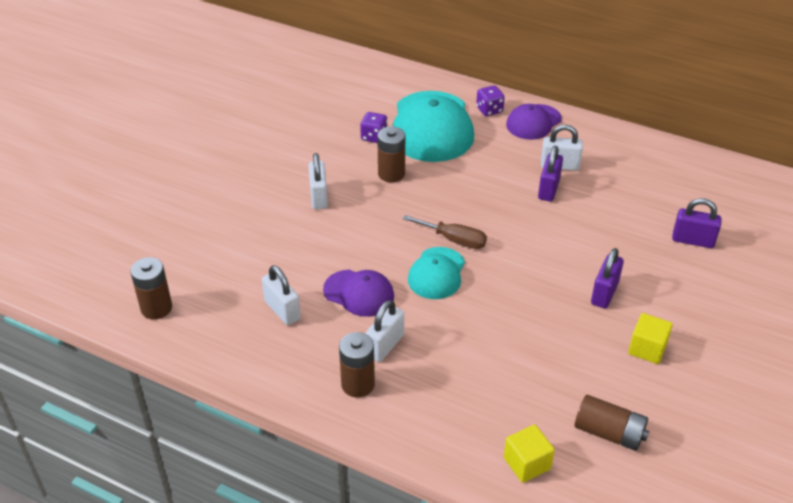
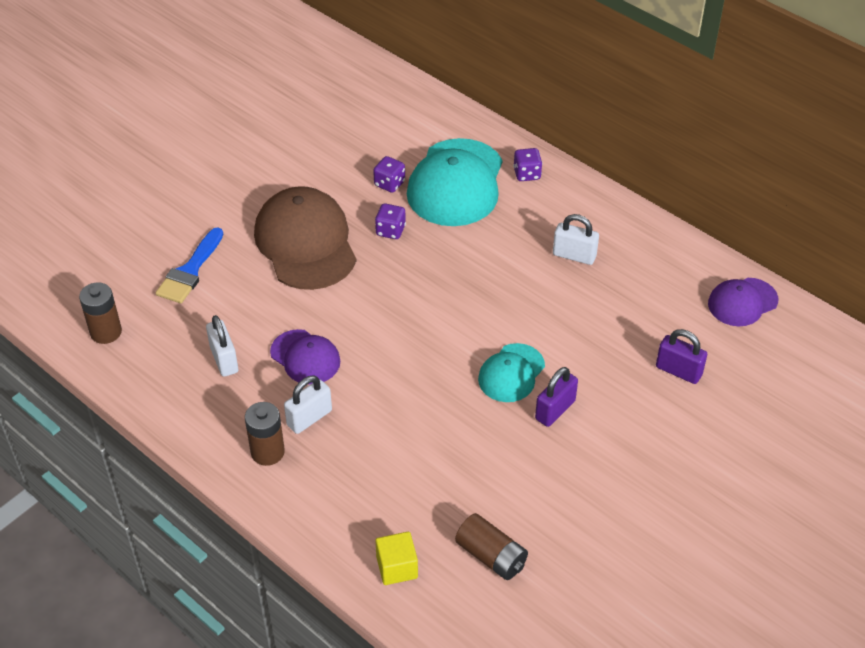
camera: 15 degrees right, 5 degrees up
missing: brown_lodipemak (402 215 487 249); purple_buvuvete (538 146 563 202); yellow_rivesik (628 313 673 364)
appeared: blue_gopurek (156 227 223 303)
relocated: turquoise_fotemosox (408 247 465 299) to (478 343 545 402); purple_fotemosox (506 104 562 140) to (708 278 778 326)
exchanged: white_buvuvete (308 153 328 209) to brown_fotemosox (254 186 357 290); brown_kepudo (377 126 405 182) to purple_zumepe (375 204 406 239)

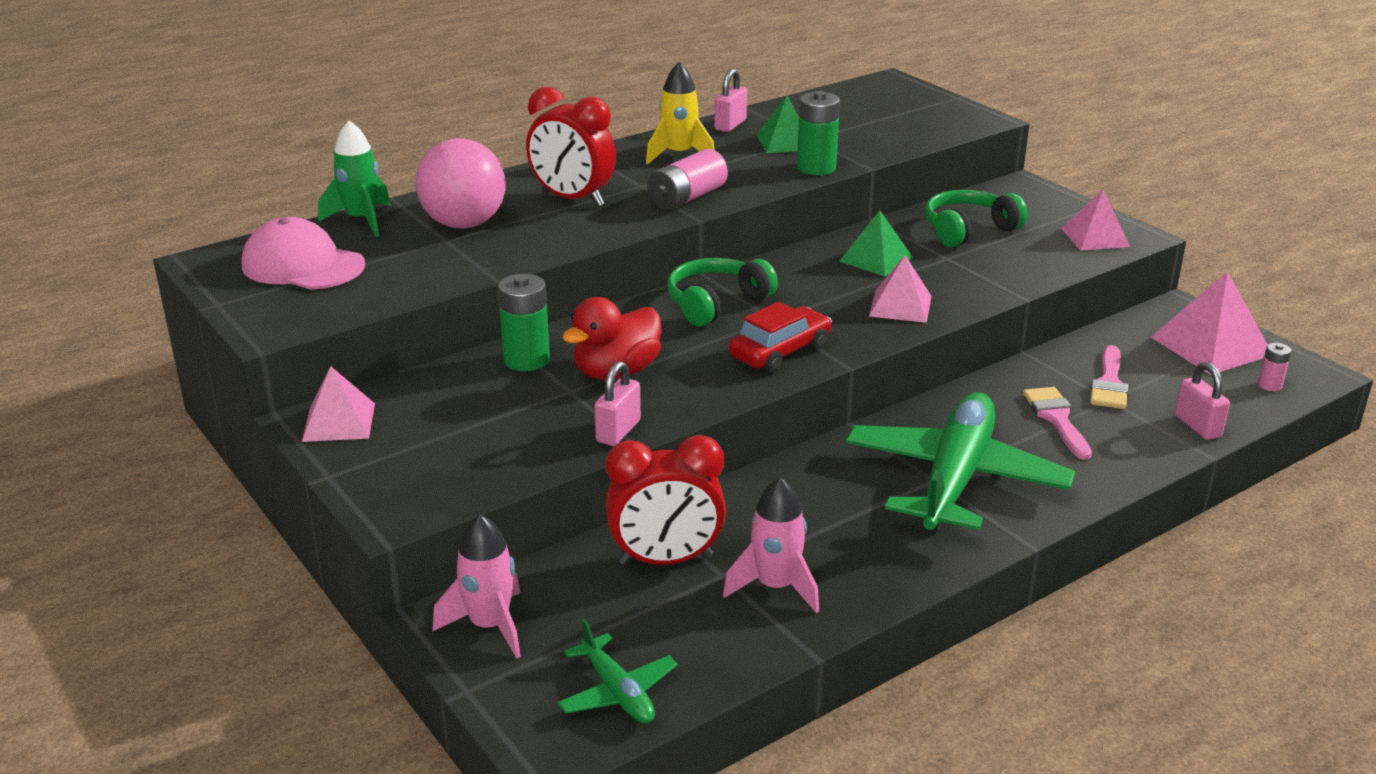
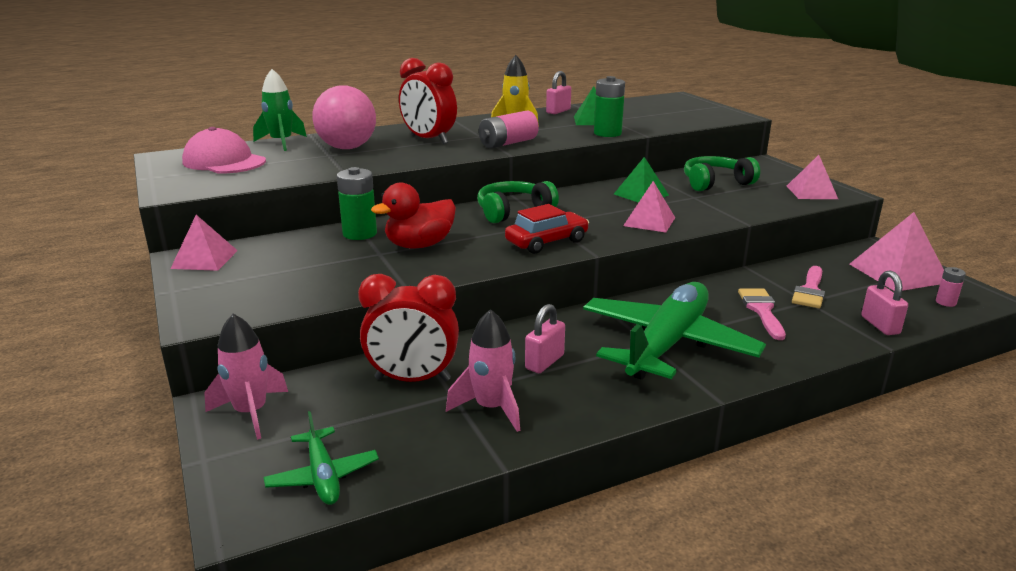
camera: 10 degrees right, 5 degrees down
relocated: pink_buvuvete (594 361 641 446) to (525 304 565 373)

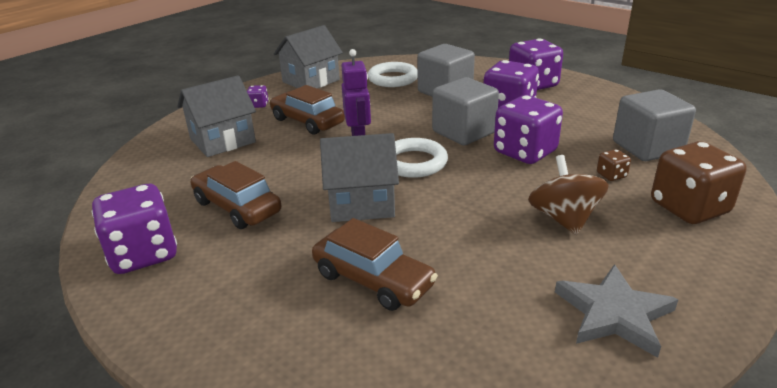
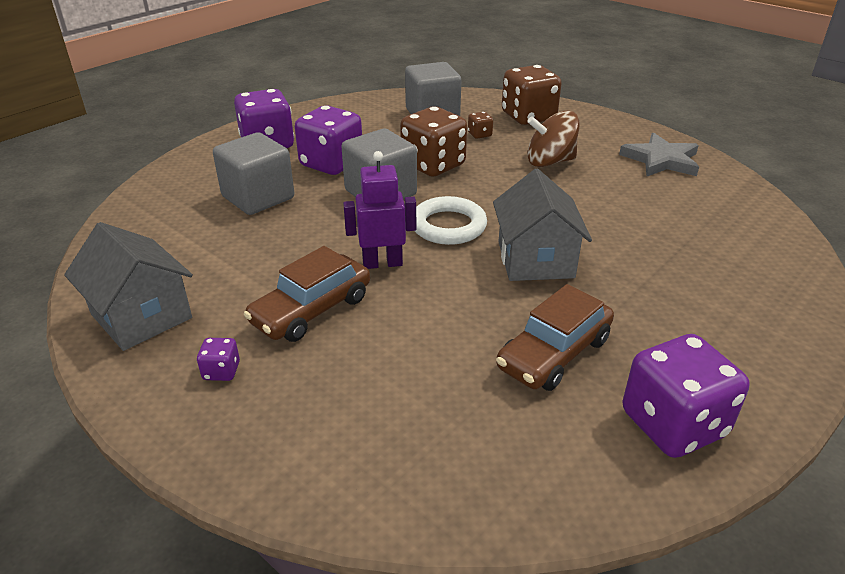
camera: 90 degrees left, 5 degrees up
missing: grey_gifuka (177 75 256 157); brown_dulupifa (312 218 438 311); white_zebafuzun (368 62 418 87)
colour: purple_zumepe (494 95 563 164) to brown_zumepe (400 107 467 177)

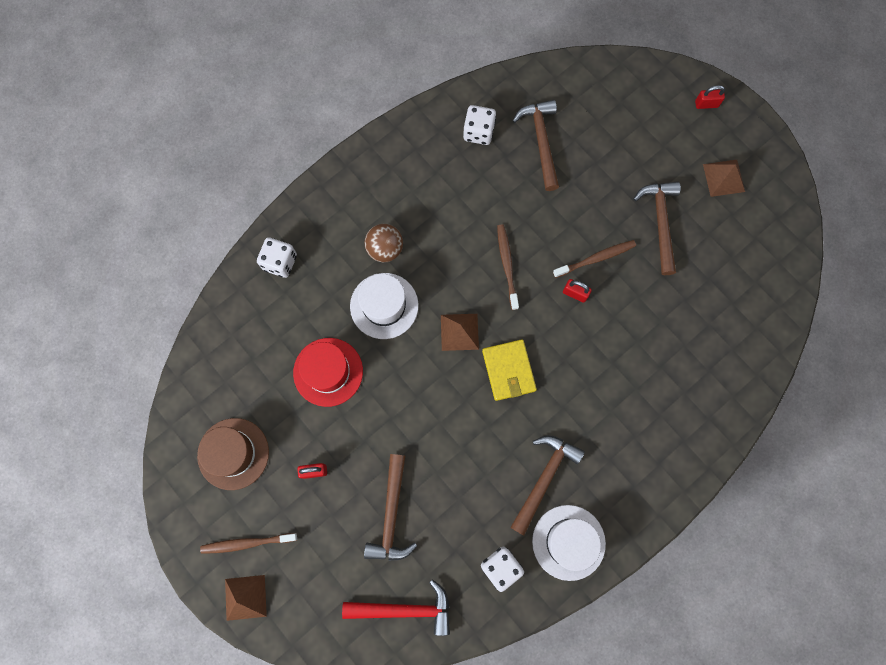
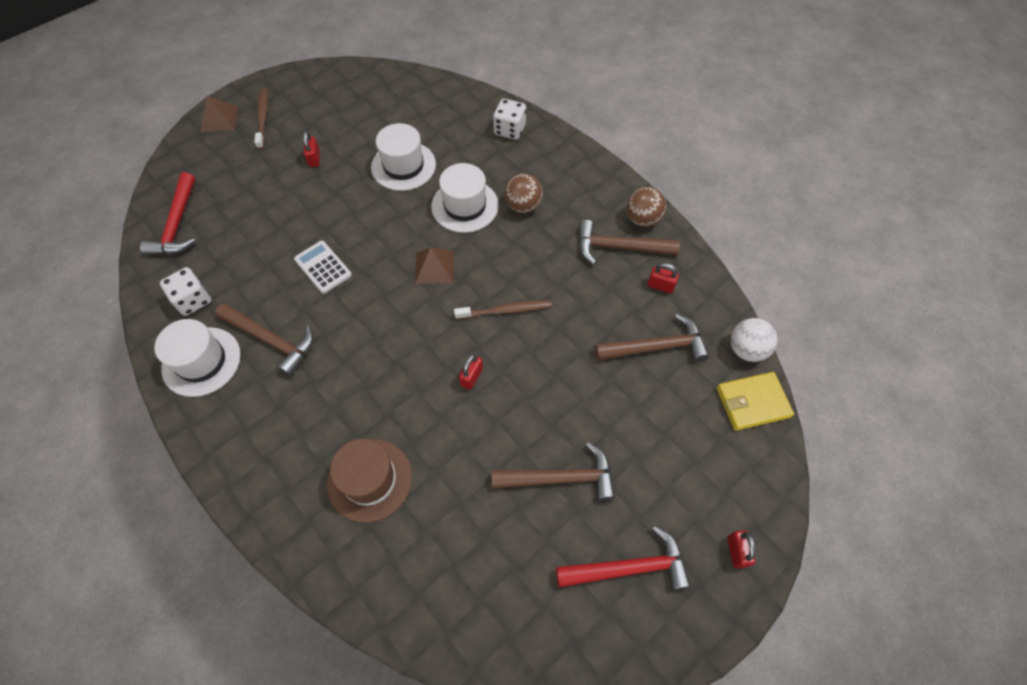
camera: 90 degrees right, 15 degrees down
missing: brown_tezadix (553 240 636 278)
appeared: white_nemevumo (294 241 352 294); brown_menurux (627 187 666 227); white_menurux (731 318 778 362)
relocated: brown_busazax (197 418 269 490) to (327 439 412 523); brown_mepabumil (364 454 417 561) to (578 220 680 264); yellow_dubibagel (482 339 537 401) to (717 372 794 431)
exchanged: white_zumepe (463 105 496 145) to red_buvuvete (647 263 679 293); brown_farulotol (703 160 745 197) to red_mepabumil (556 525 691 590)
colour: red_busazax (293 338 363 407) to white_busazax (371 123 436 191)

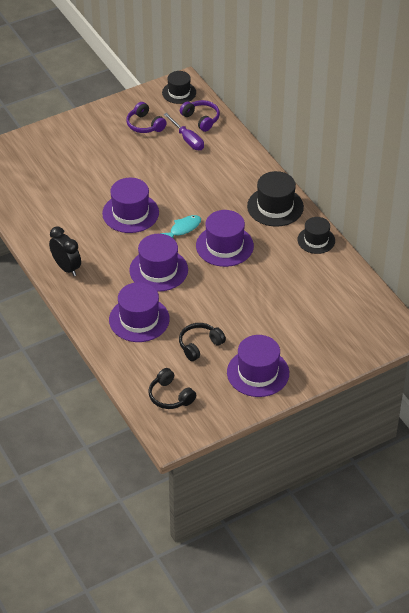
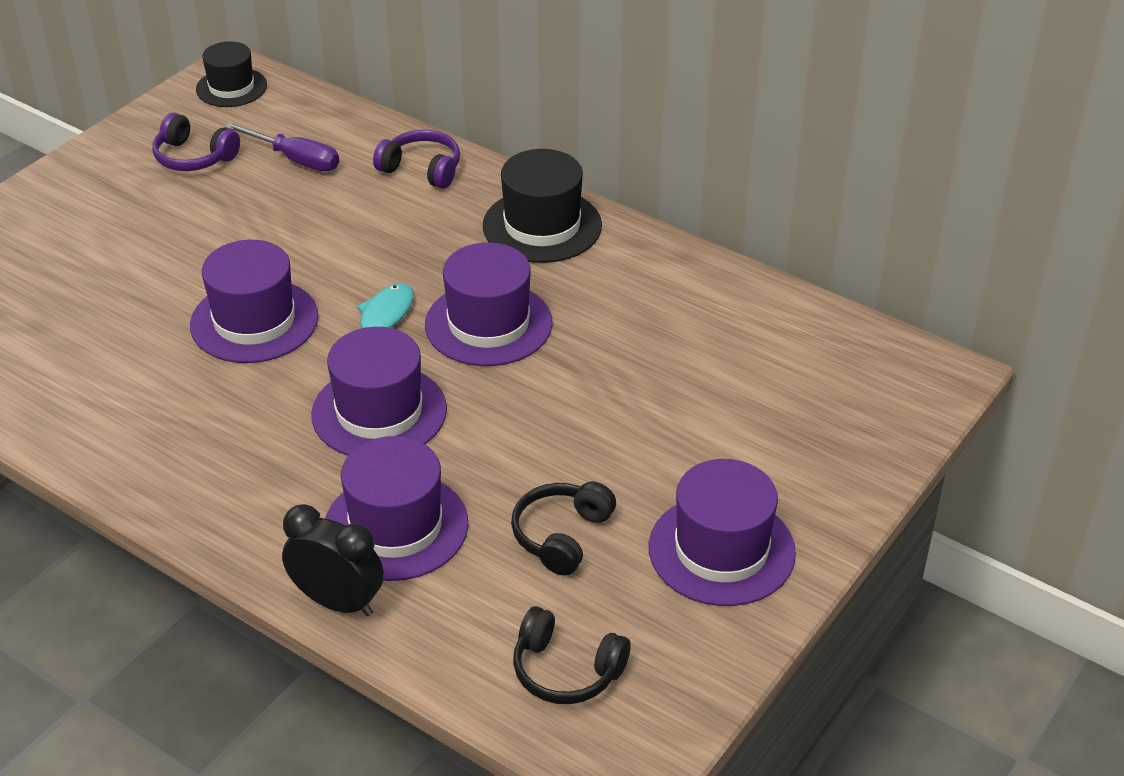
camera: 25 degrees left, 5 degrees down
missing: black_busazax (297 217 335 254)
relocated: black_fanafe (49 226 81 276) to (282 504 384 617); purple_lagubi (180 100 220 132) to (373 130 460 189)

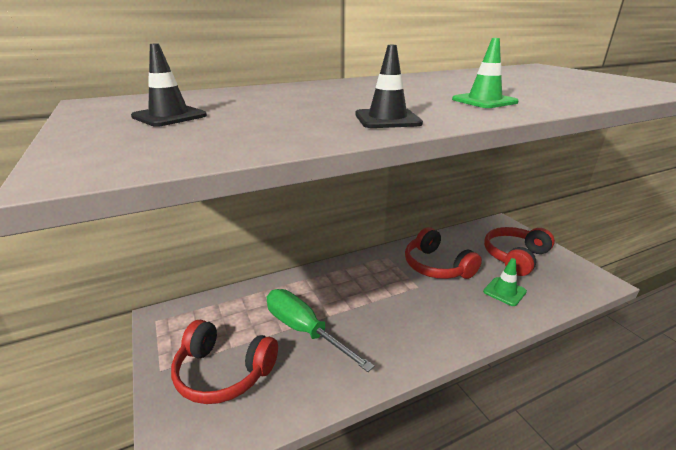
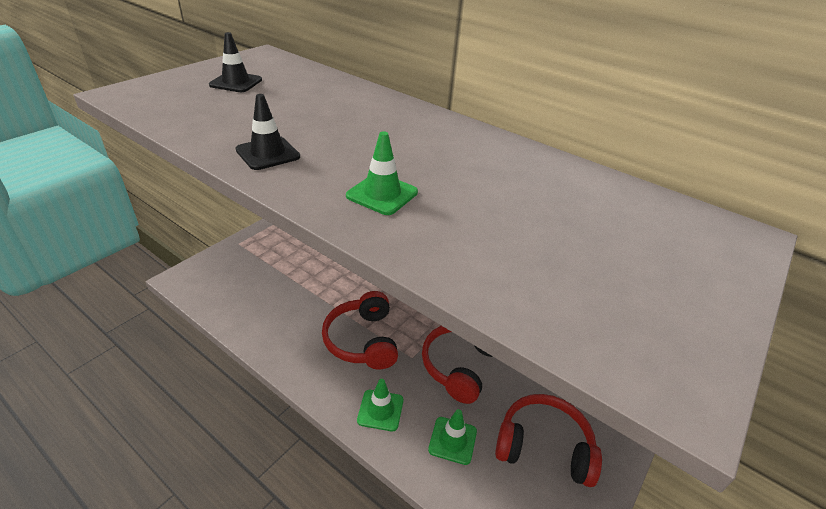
camera: 60 degrees right, 10 degrees up
missing: green_lodipemak (267 289 374 372)
appeared: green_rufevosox (357 379 403 431)
relocated: red_lagubi (171 320 278 404) to (322 291 398 369)

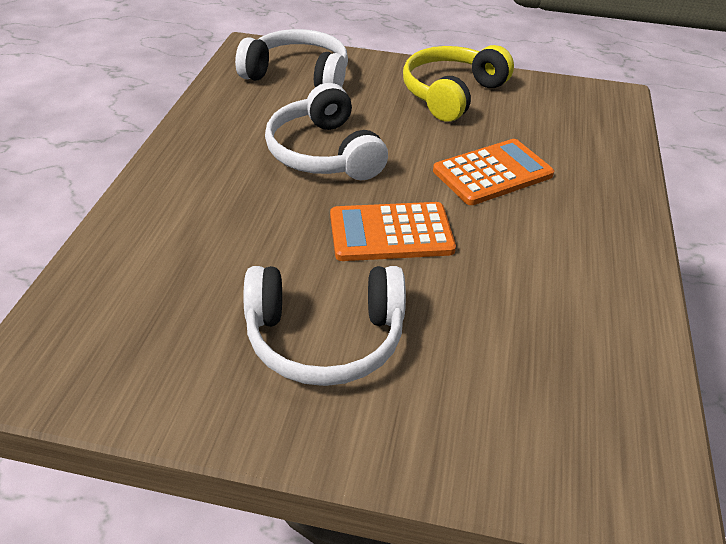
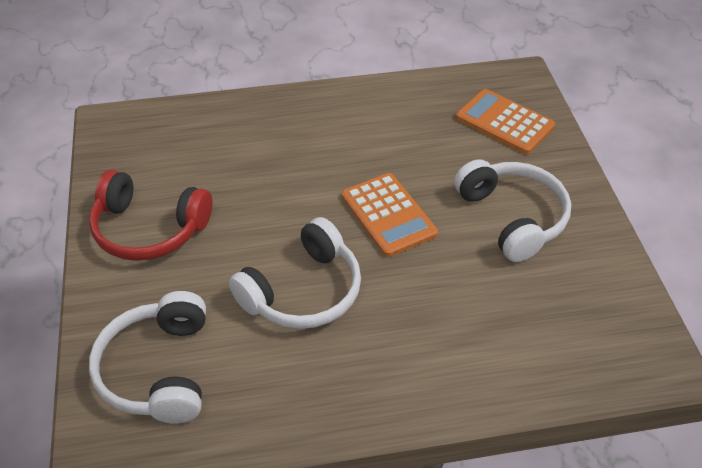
camera: 110 degrees left, 5 degrees up
relocated: orange_nemevumo (433 139 554 205) to (456 89 555 154)
colour: yellow_lagubi (403 45 514 122) to red_lagubi (89 170 212 261)

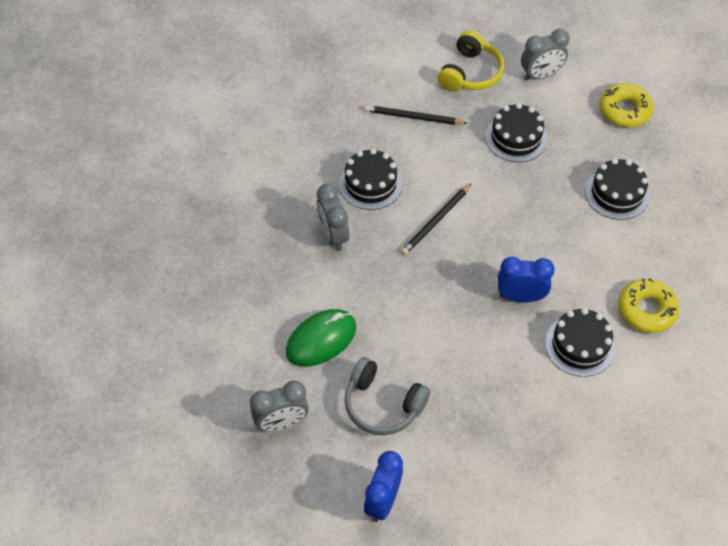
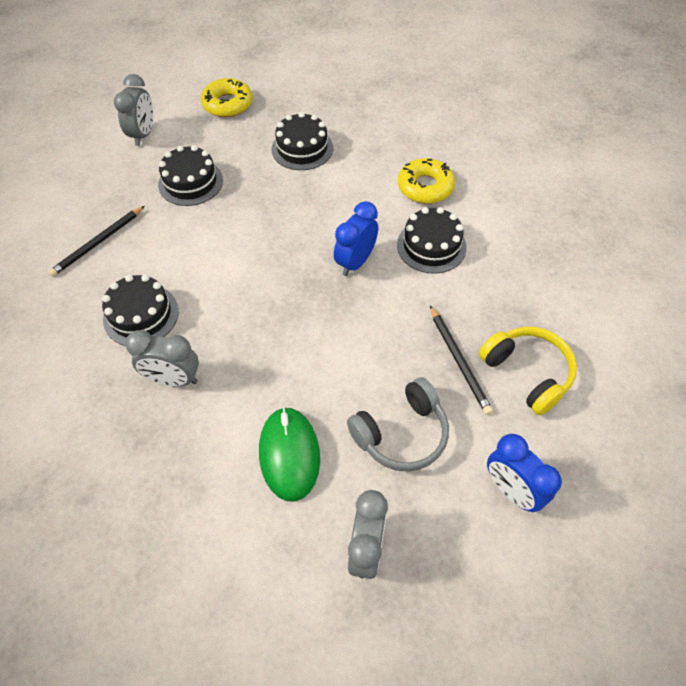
camera: 60 degrees left, 0 degrees up
relocated: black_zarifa (401 184 471 255) to (430 306 493 415); yellow_lagubi (438 31 504 91) to (479 327 577 415)

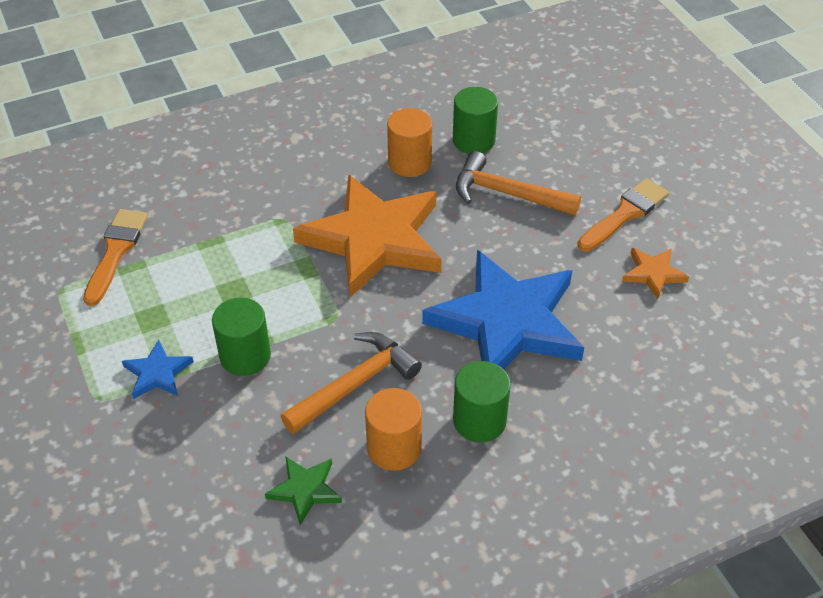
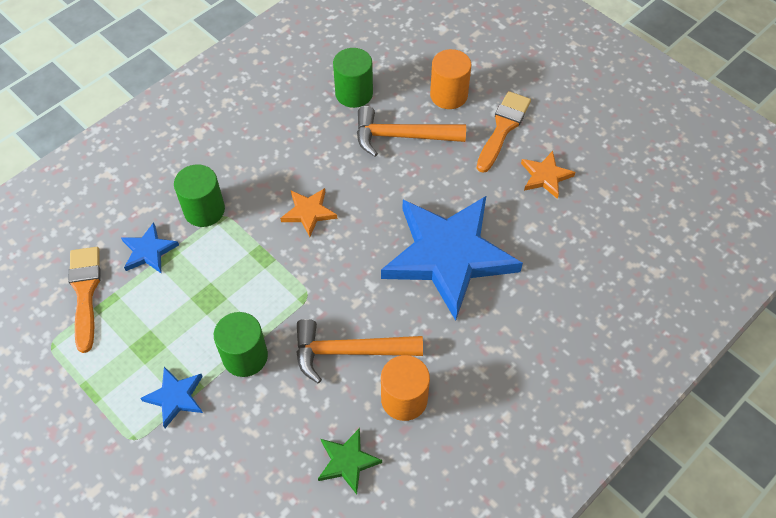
camera: 20 degrees left, 10 degrees up
appeared: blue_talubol (121 222 179 274)
relocated: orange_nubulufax (387 108 432 177) to (430 49 471 109); green_nubulufax (453 361 511 442) to (174 164 225 227)
spun: orange_mepabumil (280 332 422 434) = (296 319 423 383) 120 degrees counterclockwise
size: orange_talubol (293 175 442 297) = (280 188 337 237) x0.42

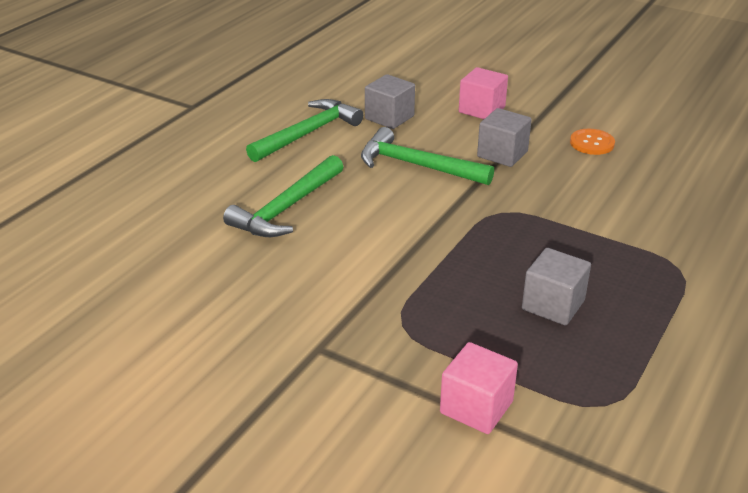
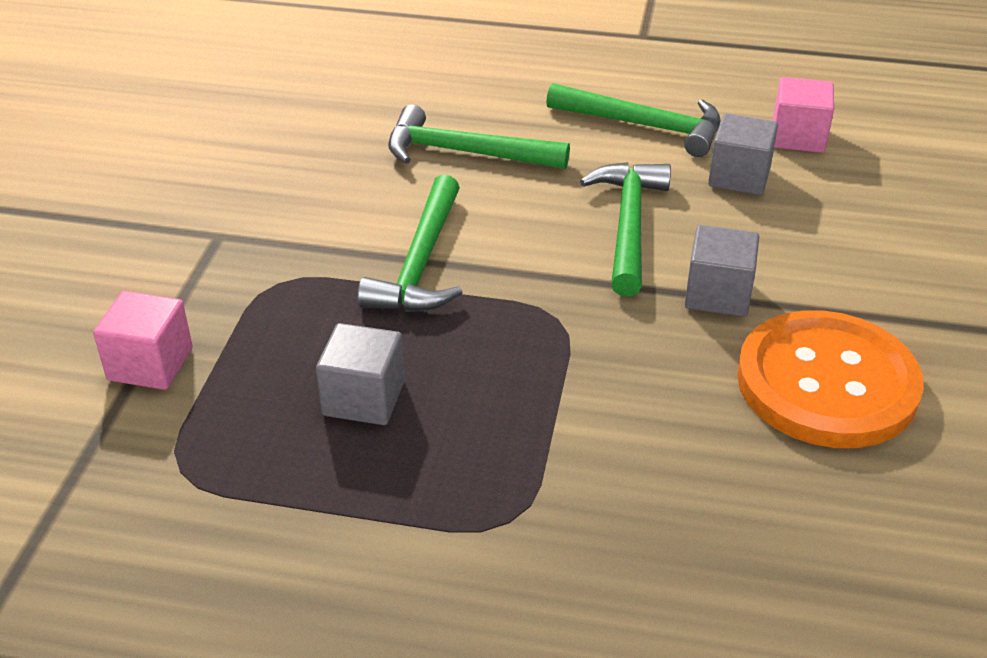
camera: 70 degrees right, 5 degrees up
appeared: green_mepabumil (357 175 463 312)
relocated: pink_rivesik (459 67 508 119) to (773 77 834 153)
size: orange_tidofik (570 129 615 155) = (737 310 924 448) x2.32

